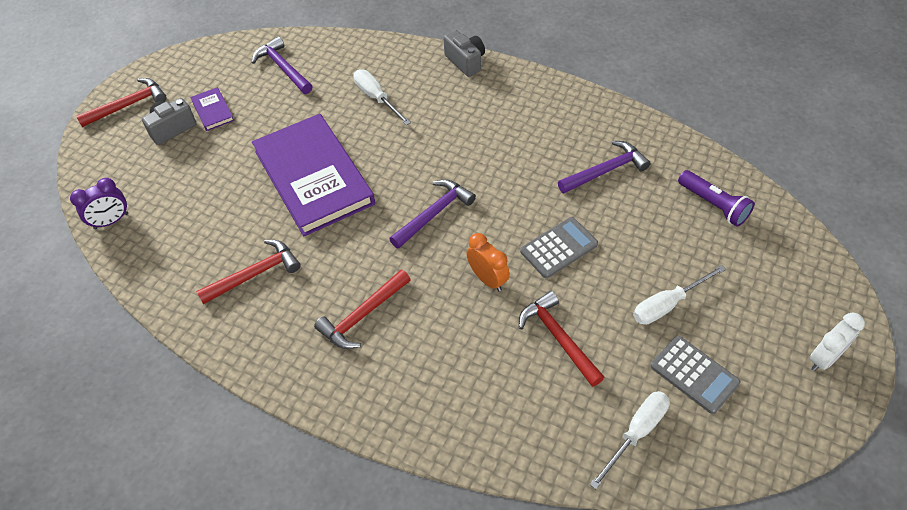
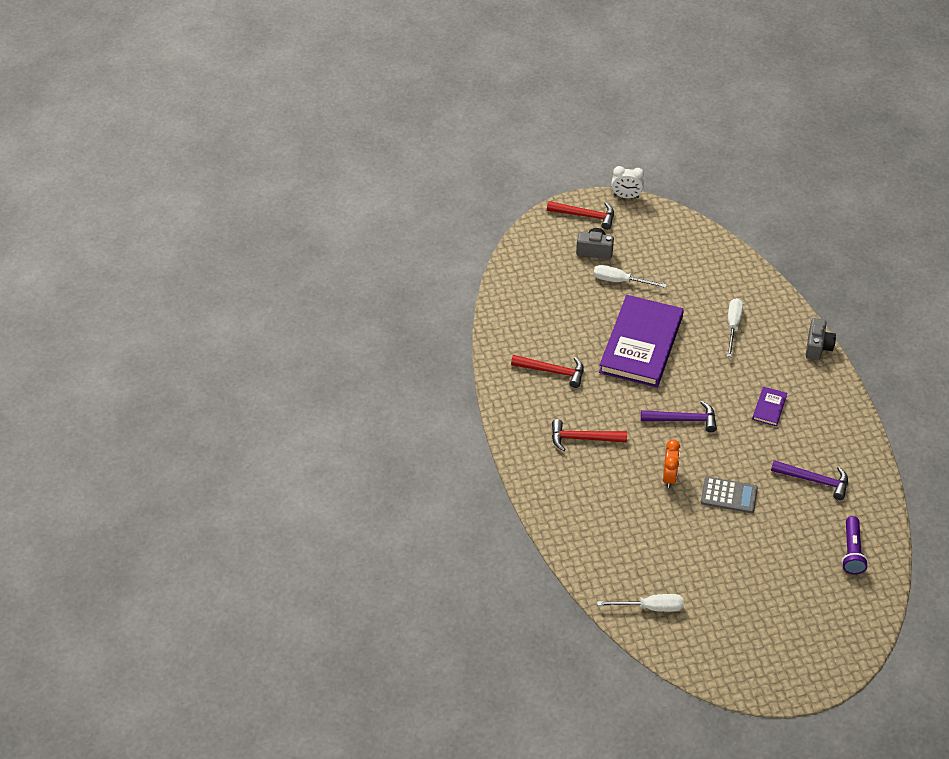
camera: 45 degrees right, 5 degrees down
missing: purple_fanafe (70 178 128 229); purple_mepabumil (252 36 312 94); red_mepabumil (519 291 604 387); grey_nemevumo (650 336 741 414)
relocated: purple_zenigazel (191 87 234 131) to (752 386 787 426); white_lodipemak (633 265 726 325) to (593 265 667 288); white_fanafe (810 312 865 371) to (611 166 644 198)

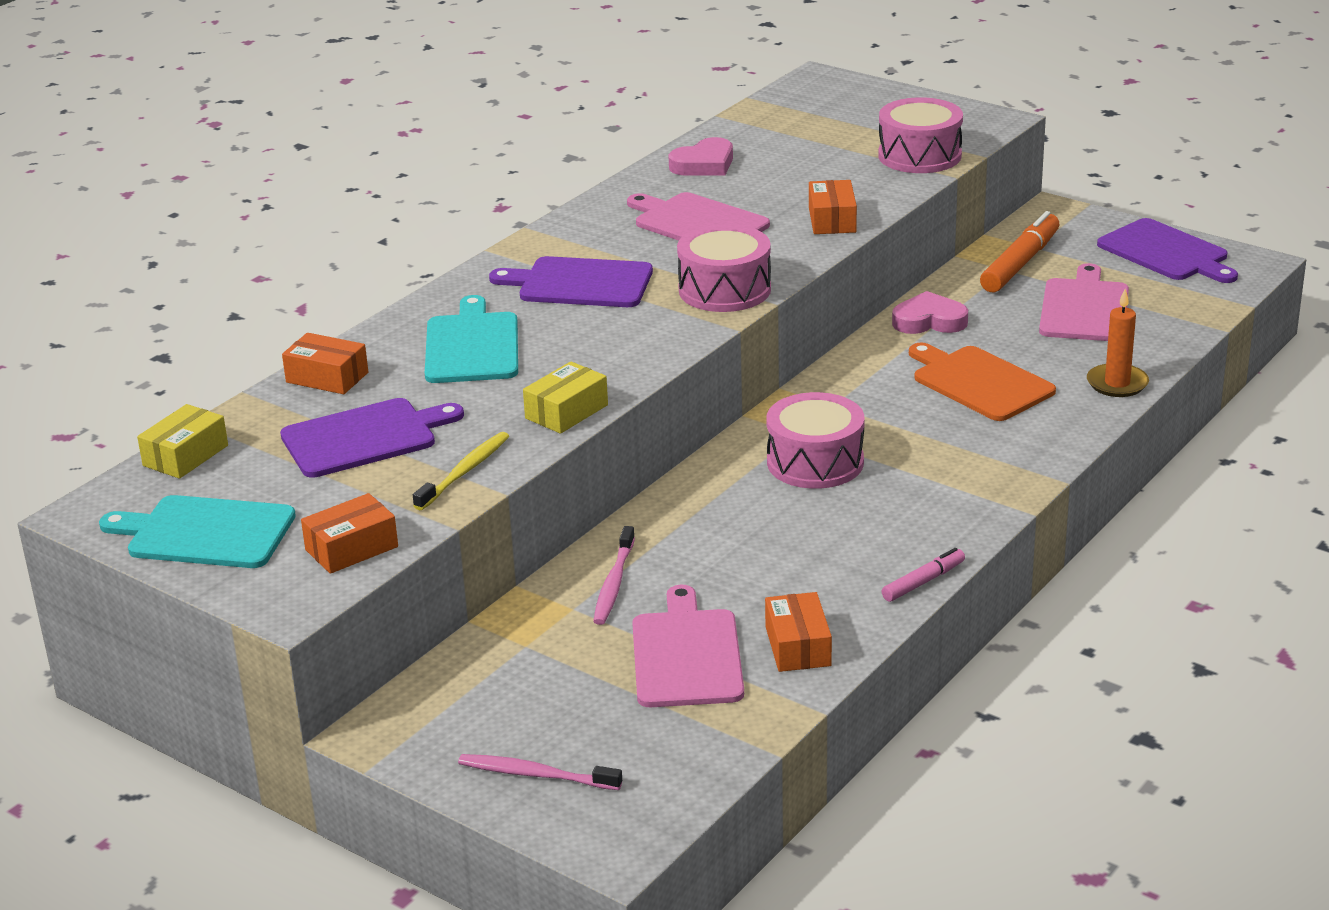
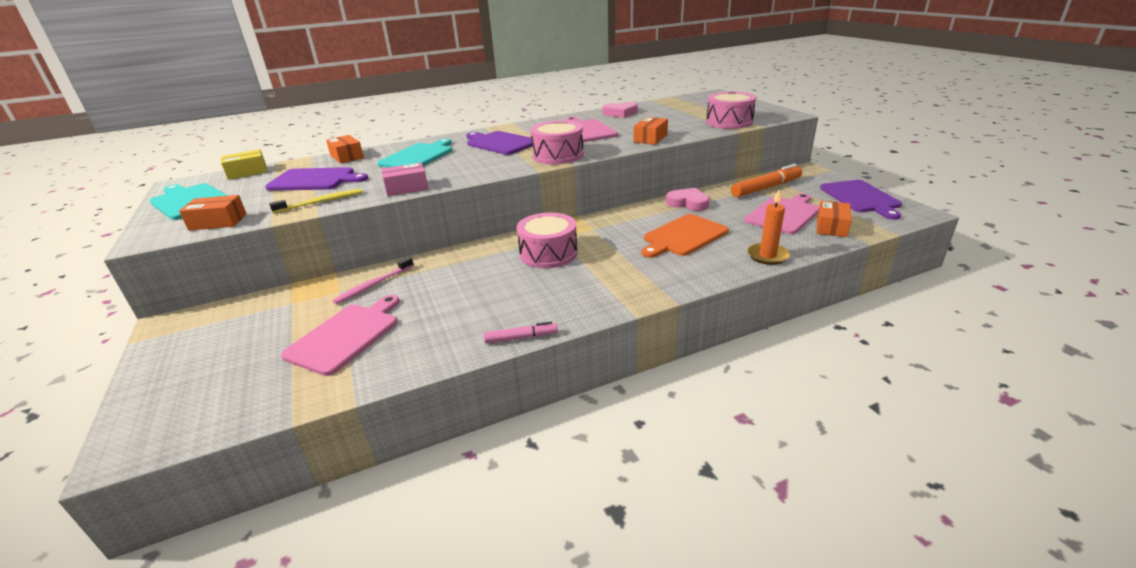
camera: 30 degrees right, 0 degrees up
missing: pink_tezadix (458 754 622 790)
relocated: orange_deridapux (765 592 832 672) to (817 201 852 237)
colour: yellow_deridapux (523 361 608 434) to pink_deridapux (381 163 429 196)
spun: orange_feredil (909 343 1056 421) = (642 214 729 258) 120 degrees counterclockwise

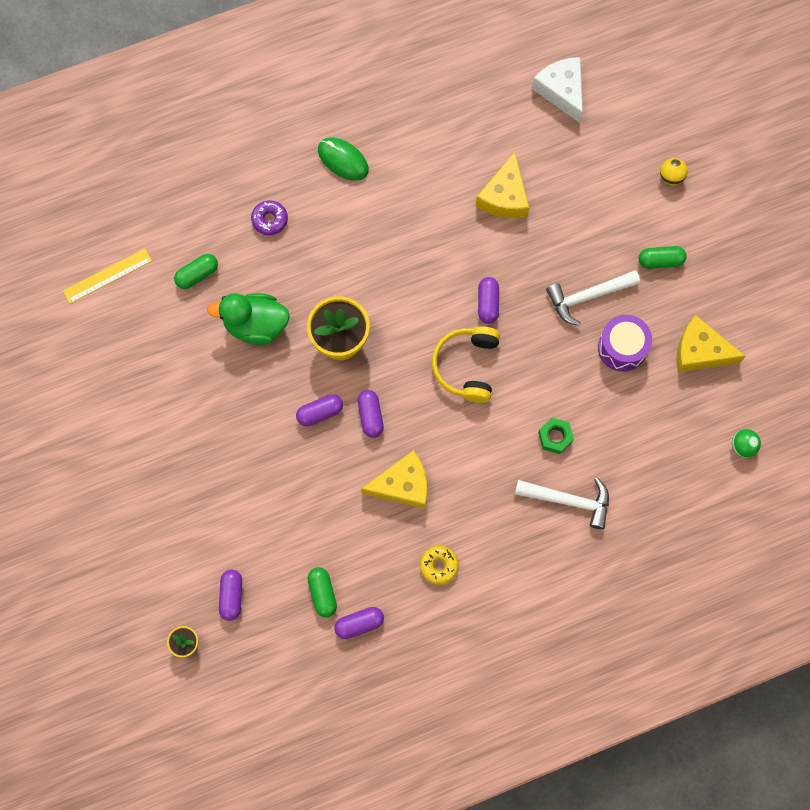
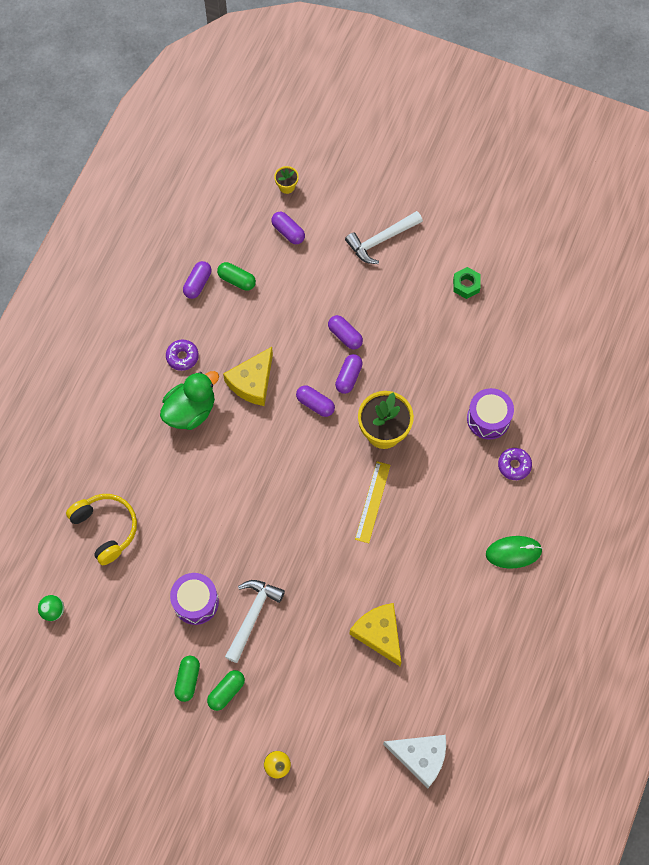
camera: 135 degrees right, 5 degrees down
missing: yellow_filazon (676 315 746 372)
appeared: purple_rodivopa (467 388 514 439)
relocated: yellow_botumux (63 248 152 304) to (355 461 391 543); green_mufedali (174 254 218 289) to (174 656 200 702); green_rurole (207 293 290 345) to (160 371 219 430); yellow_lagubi (432 326 500 403) to (66 494 137 565); purple_mufedali (478 277 499 324) to (328 315 363 349); white_mepabumil (515 477 609 529) to (345 211 423 264); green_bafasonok (538 418 574 454) to (453 267 481 299)
colour: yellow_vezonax (420 546 459 585) to purple_vezonax (166 340 199 371)

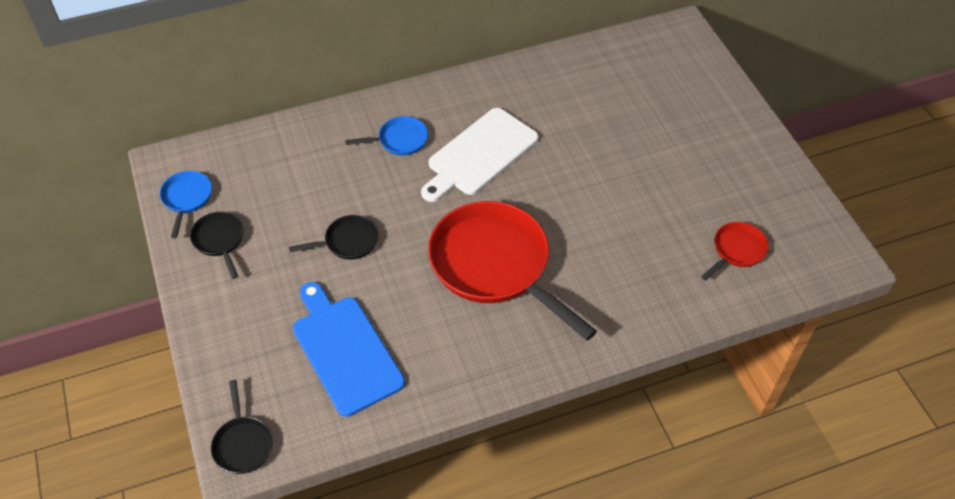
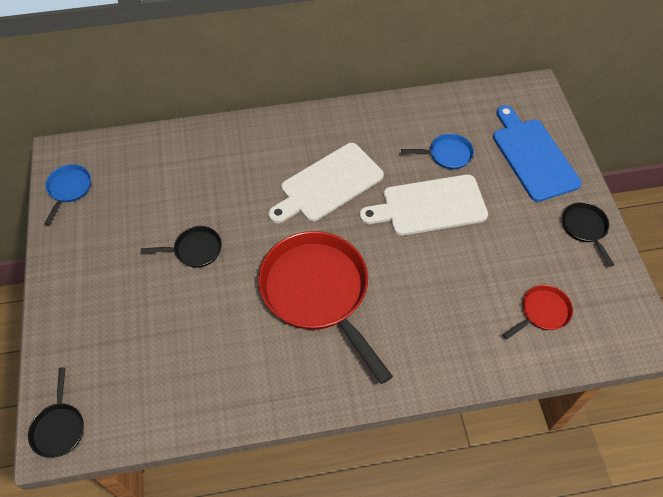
camera: 10 degrees right, 5 degrees up
appeared: white_feredil (359 174 488 236)
relocated: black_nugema (190 212 244 279) to (562 202 615 267); blue_feredil (293 282 405 417) to (493 105 582 202); blue_nugema (345 116 428 155) to (401 133 474 169)

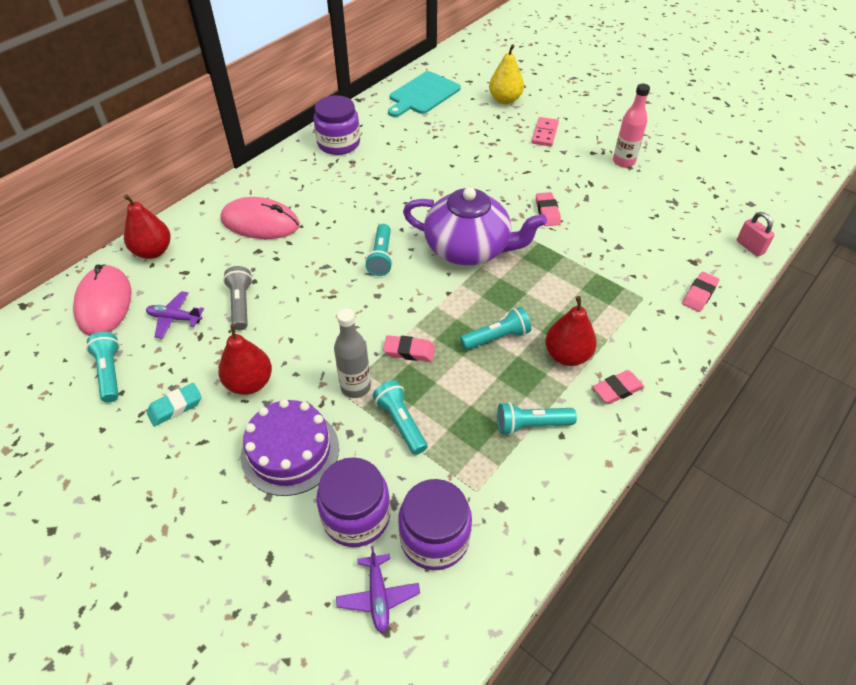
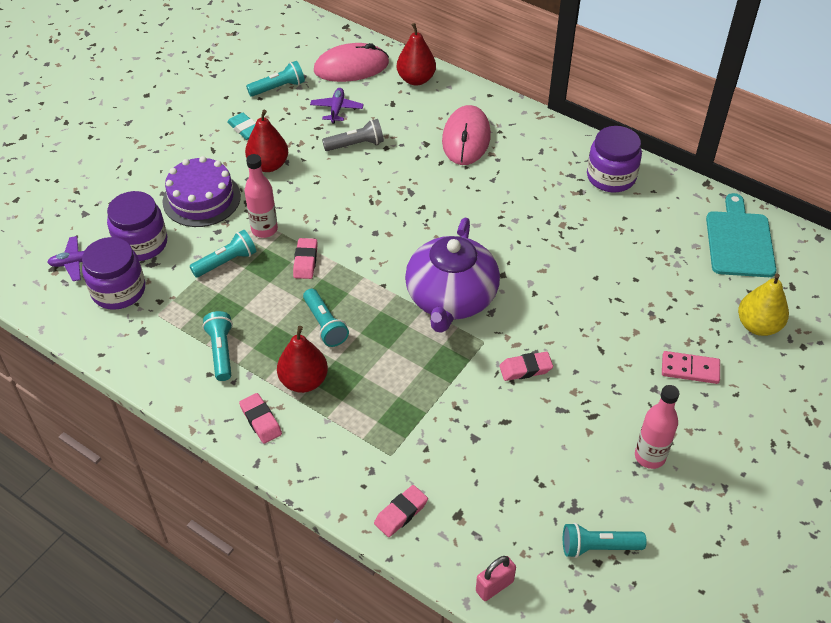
camera: 85 degrees right, 0 degrees up
relocated: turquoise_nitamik (365 224 393 276) to (563 523 647 558)
colour: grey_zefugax (334 308 371 398) to pink_zefugax (245 154 278 238)
spun: turquoise_feredil (388 71 461 117) = (706 193 777 277) 60 degrees clockwise; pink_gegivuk (682 272 720 312) = (374 485 428 537) 75 degrees counterclockwise

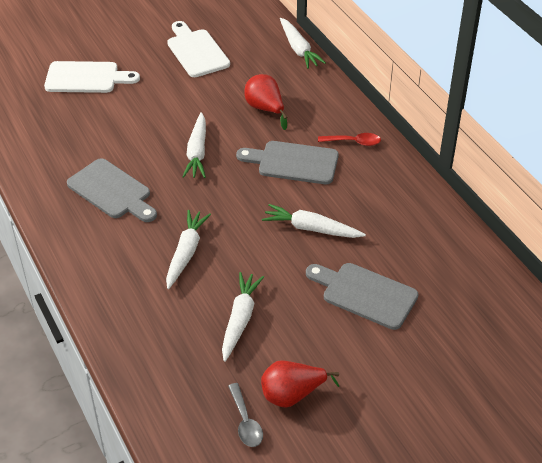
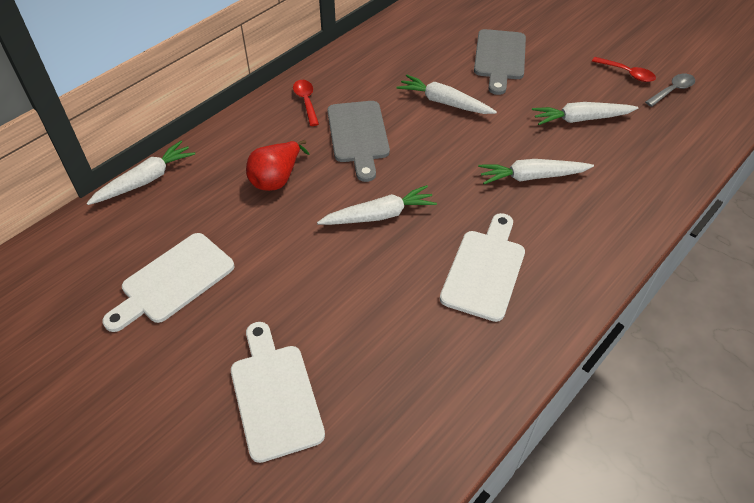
camera: 110 degrees left, 5 degrees up
exchanged: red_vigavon (261 360 339 408) to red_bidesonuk (592 57 656 82)
colour: grey_feredil (67 158 157 222) to white_feredil (440 213 525 322)
spun: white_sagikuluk (262 204 366 238) = (396 75 497 114) 120 degrees clockwise

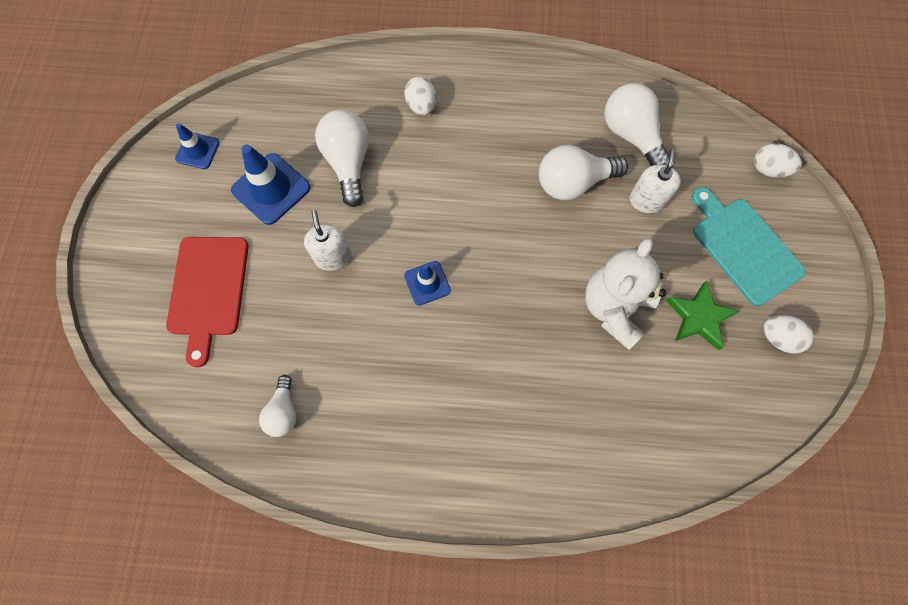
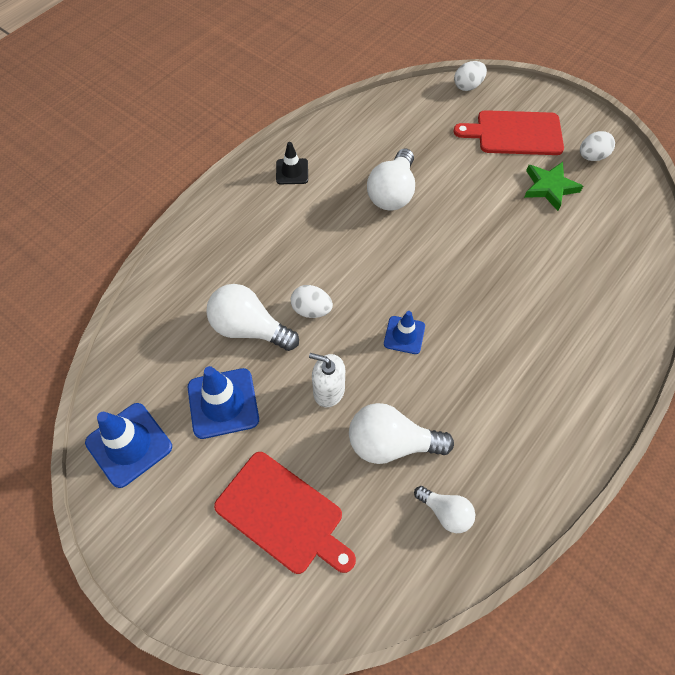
camera: 55 degrees left, 10 degrees down
missing: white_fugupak (585 238 666 350); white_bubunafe (629 149 681 213)
appeared: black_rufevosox (276 142 308 184)
relocated: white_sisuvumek (405 77 436 116) to (291 285 333 318); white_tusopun (604 83 669 166) to (349 403 454 464)
colour: turquoise_feredil (692 187 806 306) to red_feredil (453 110 564 155)
size: blue_rufevosox (175 123 220 169) = (85 403 172 488) x1.66

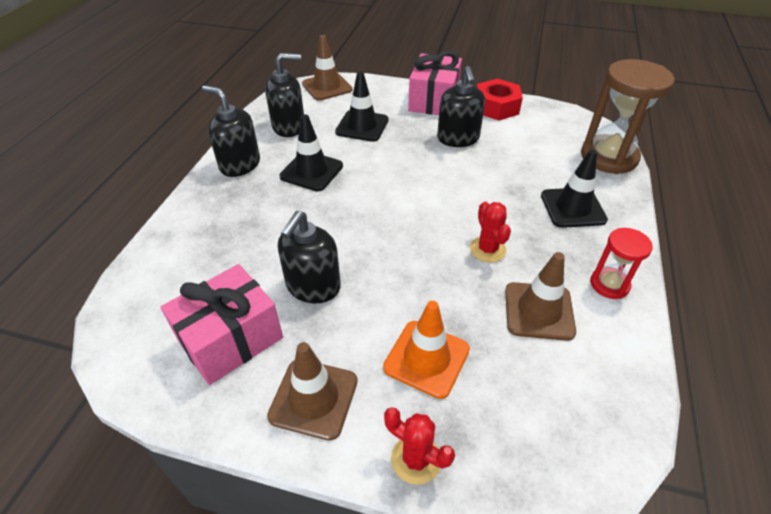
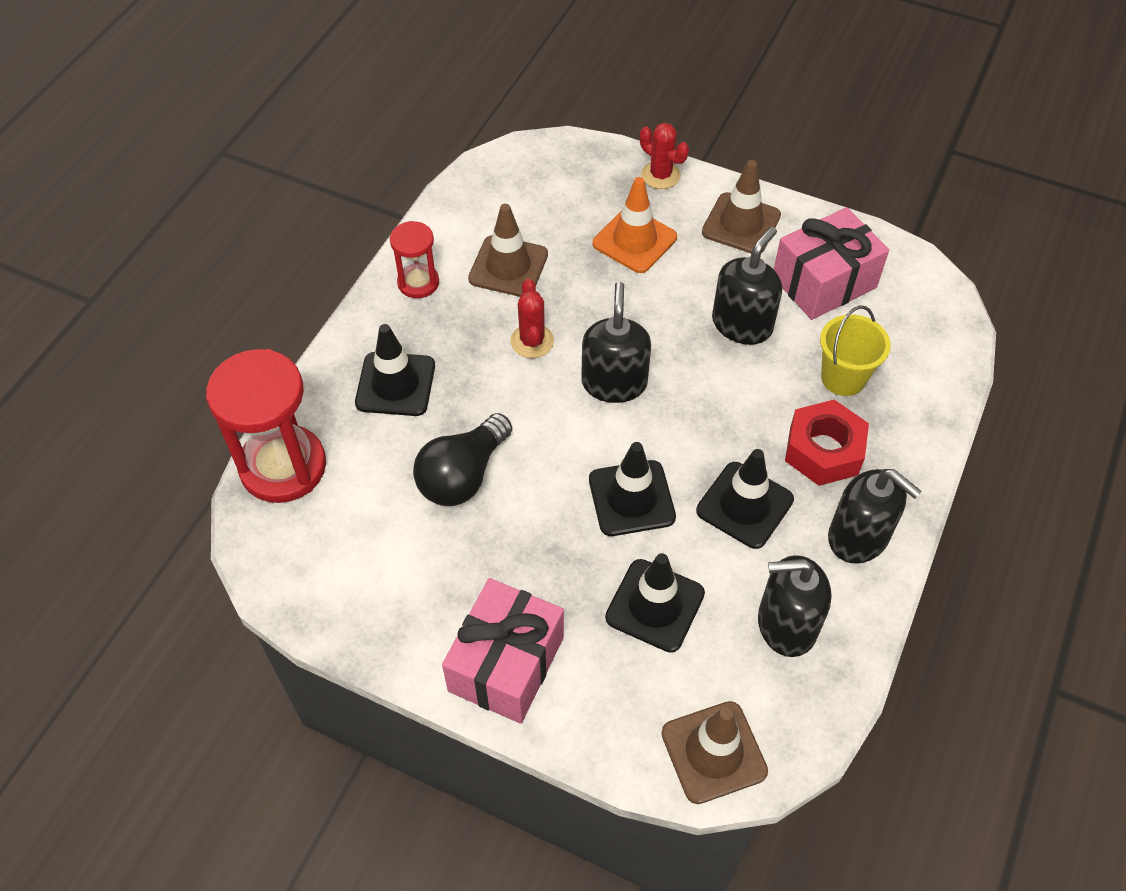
camera: 170 degrees left, 10 degrees up
appeared: black_tusopun (413 413 512 506); black_rufevosox (589 442 676 536); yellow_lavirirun (820 305 891 396)
relocated: black_bubunafe (437 66 485 147) to (581 282 651 403); red_bafasonok (477 79 523 120) to (785 400 869 486)
colour: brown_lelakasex (581 59 675 174) to red_lelakasex (206 349 326 503)

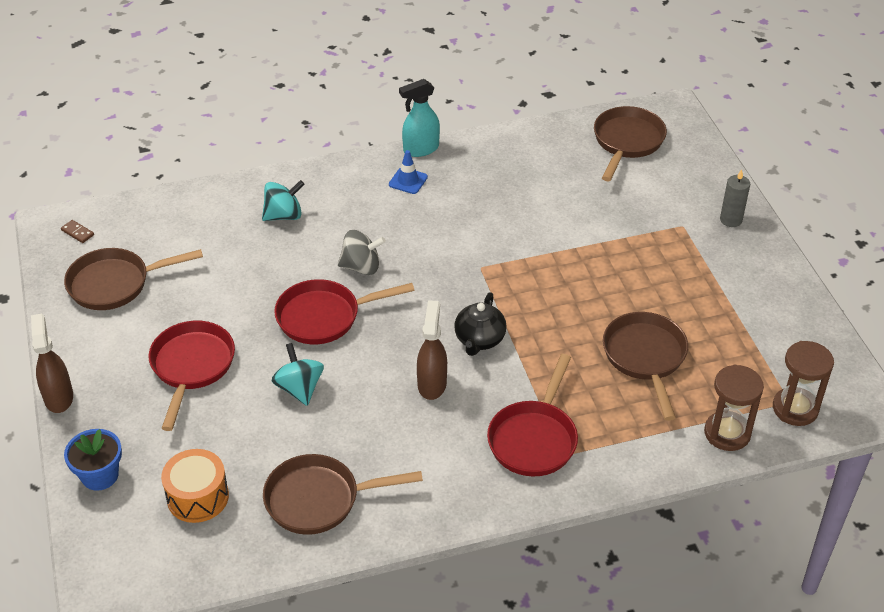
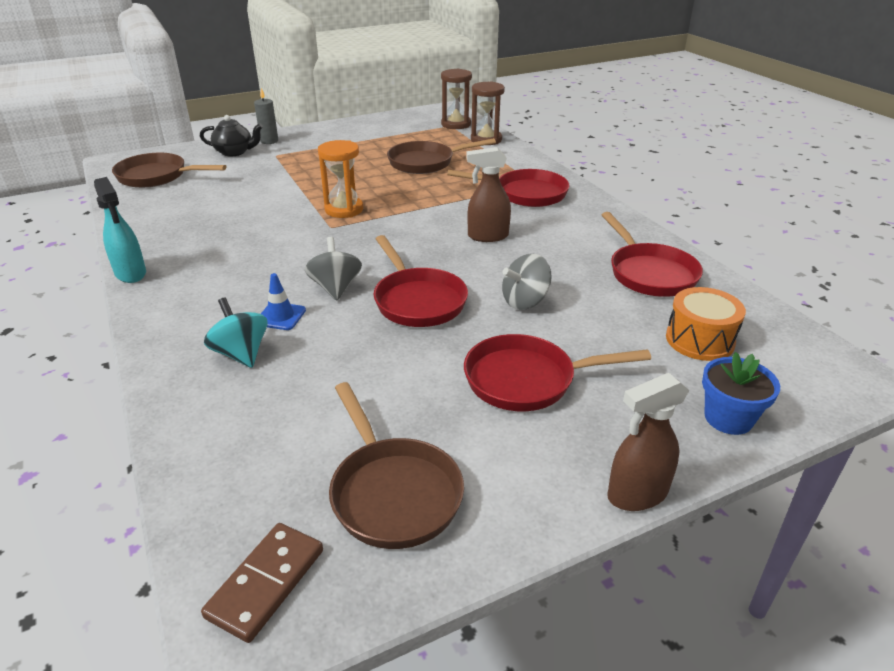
camera: 100 degrees left, 10 degrees down
appeared: orange_lelakasex (318 140 363 218)
relocated: blue_rufevosox (389 150 428 194) to (261 273 306 330); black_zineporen (454 292 507 356) to (200 115 263 157)
colour: brown_nugema (263 454 423 535) to red_nugema (602 212 703 297); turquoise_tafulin (272 343 324 406) to grey_tafulin (502 254 552 310)
size: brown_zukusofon (61 220 94 243) = (201 523 323 643) x1.93

